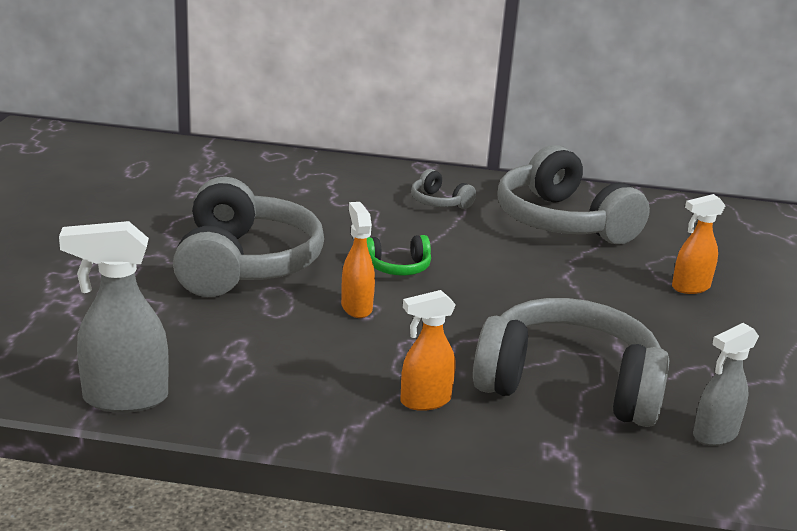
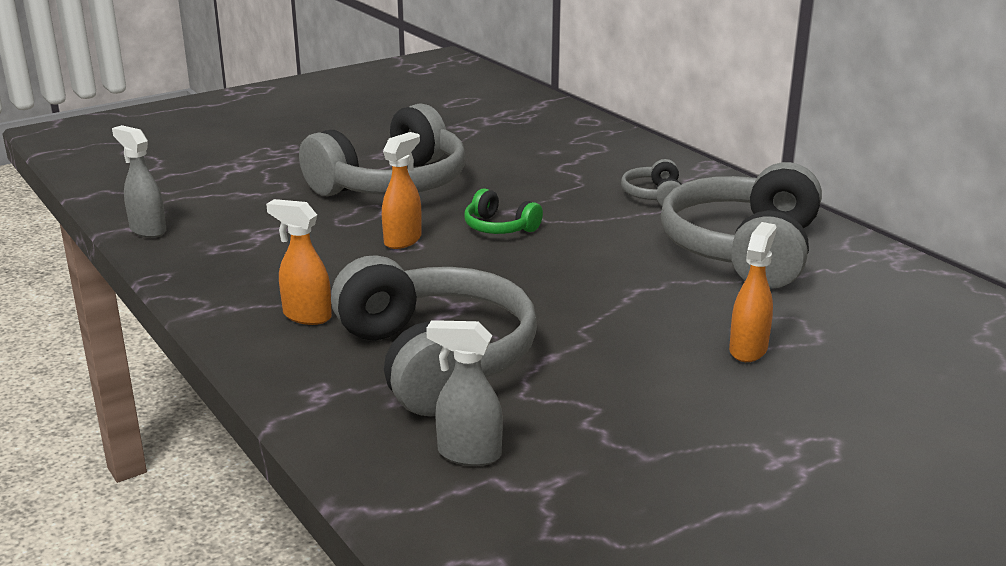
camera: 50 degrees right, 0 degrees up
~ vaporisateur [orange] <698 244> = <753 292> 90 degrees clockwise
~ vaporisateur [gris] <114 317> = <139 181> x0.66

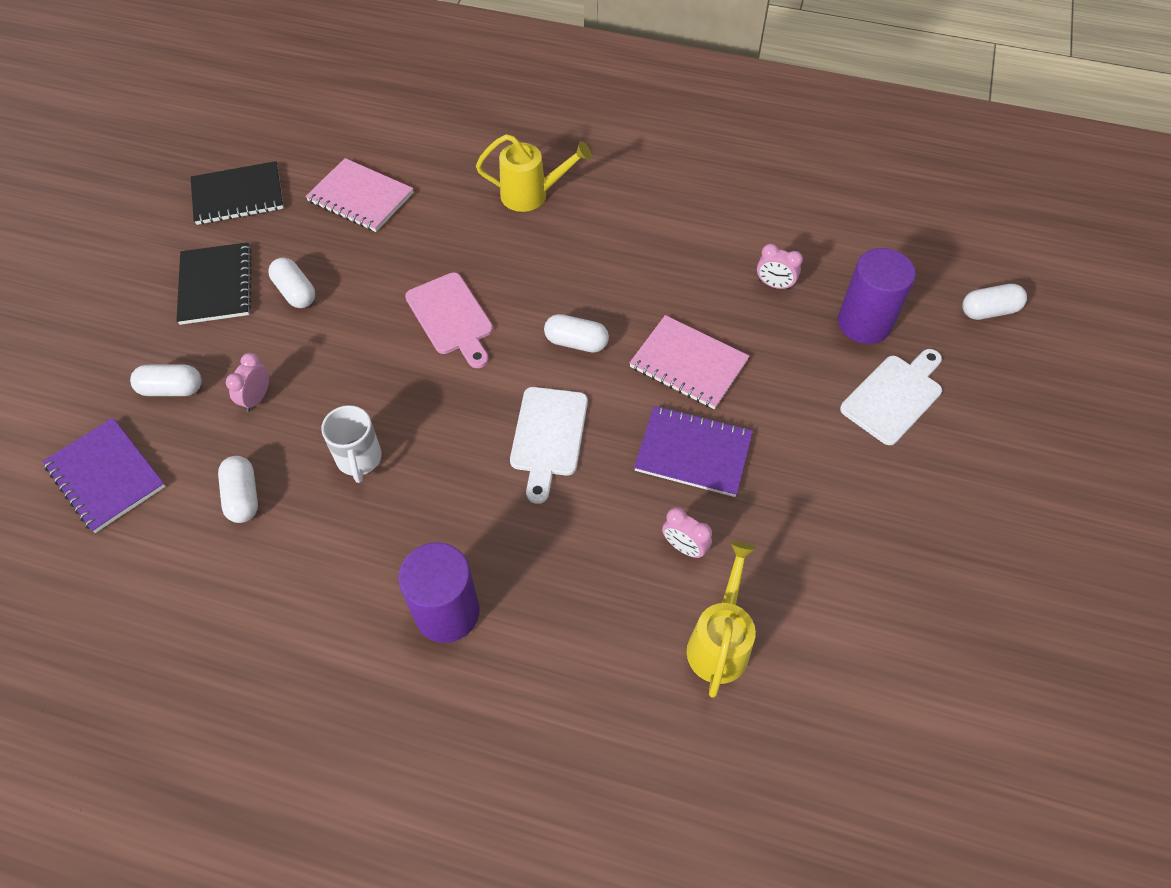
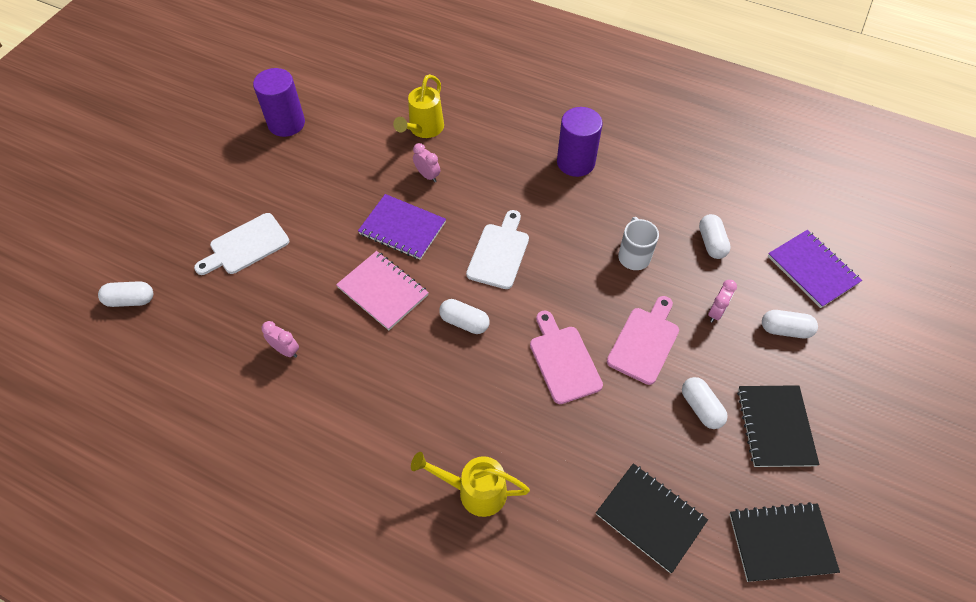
camera: 170 degrees left, 0 degrees up
~ carnet [rose] <359 195> to carnet [noir] <652 518>
~ cylindre [violet] <877 296> to <279 102>
+ planche à découper [rose] <643 340>

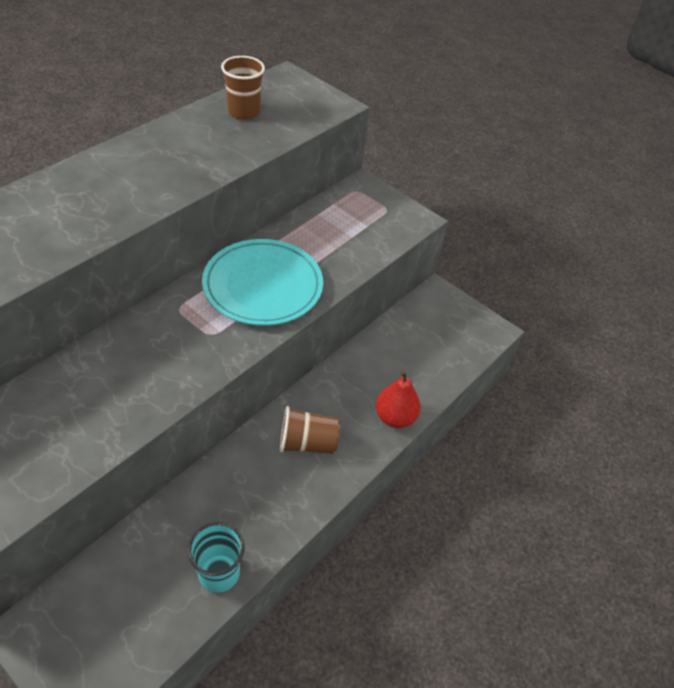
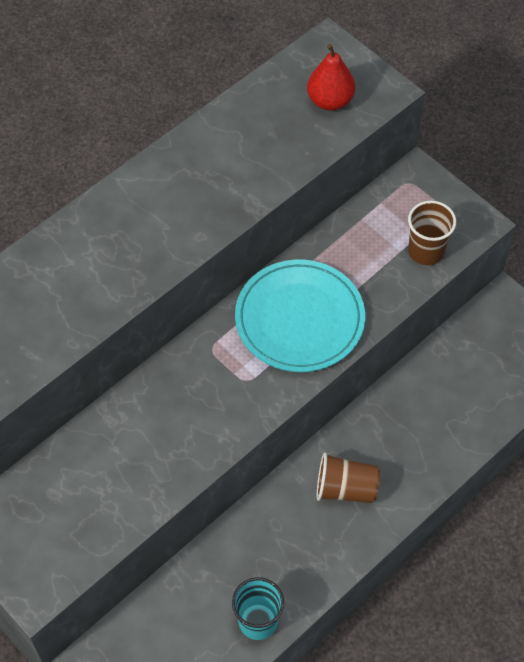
camera: 10 degrees right, 10 degrees up
~ gobelet [marron] <243 88> to <432 233>
~ poire [rouge] <398 399> to <331 77>

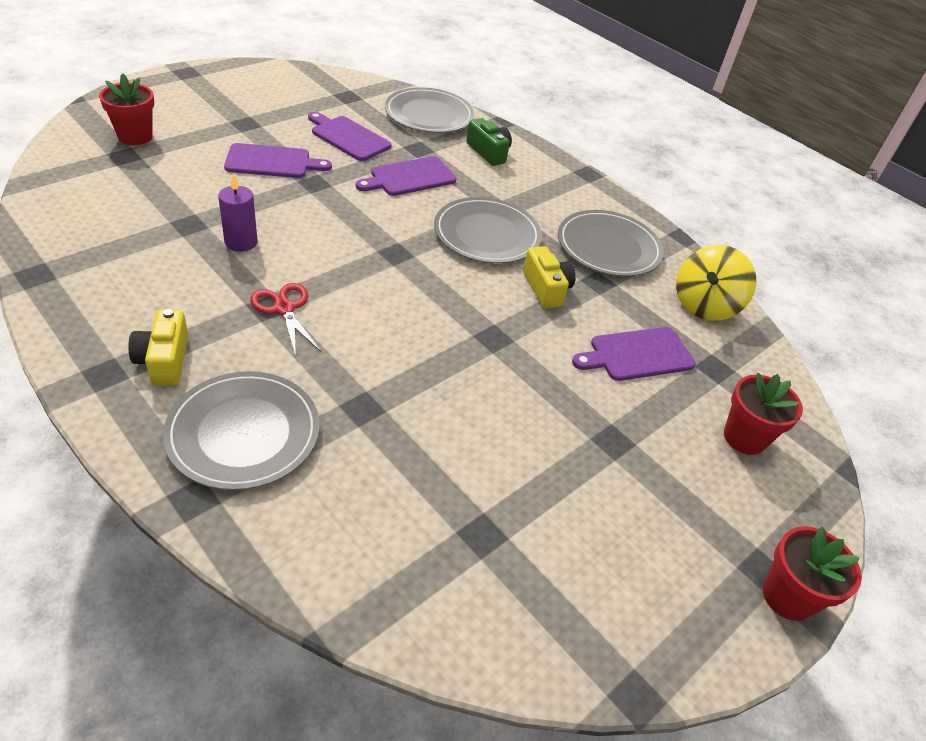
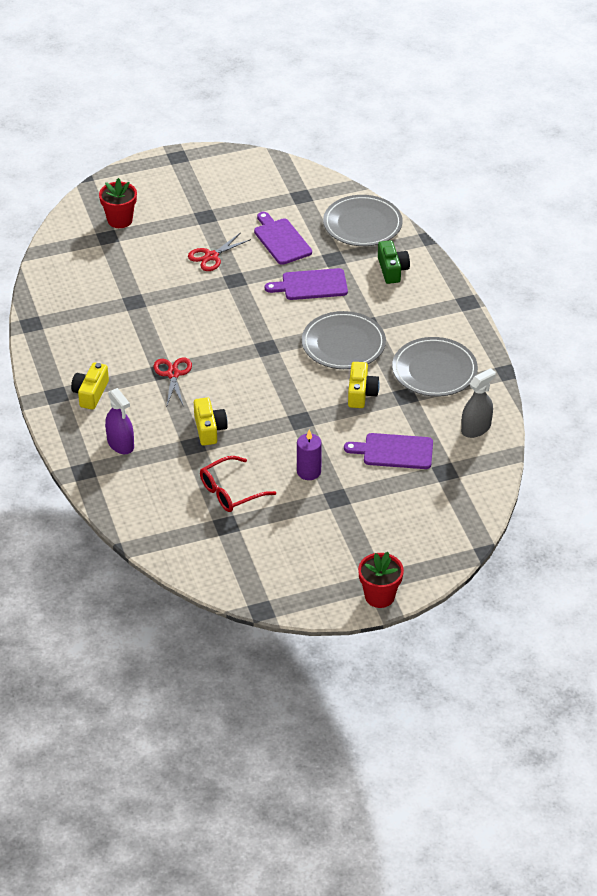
camera: 30 degrees right, 0 degrees up
~ planche à découper [violet] <278 160> to ciseaux [rouge] <219 252>
~ bougie [violet] <238 212> to <309 455>
~ toupie [jaune] <716 283> to vaporisateur [gris] <478 403>
~ assiette [gris] <241 430> to vaporisateur [violet] <119 421>
- pot de fleurs [rouge] <763 414>
+ appareil photo [jaune] <211 421>
+ lunettes [rouge] <238 484>

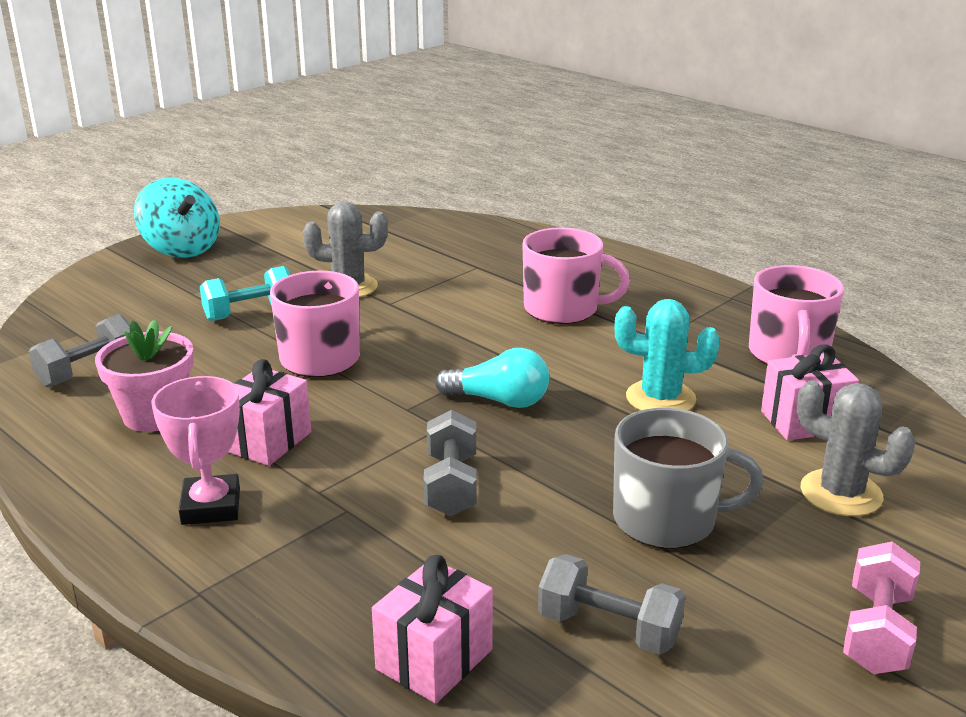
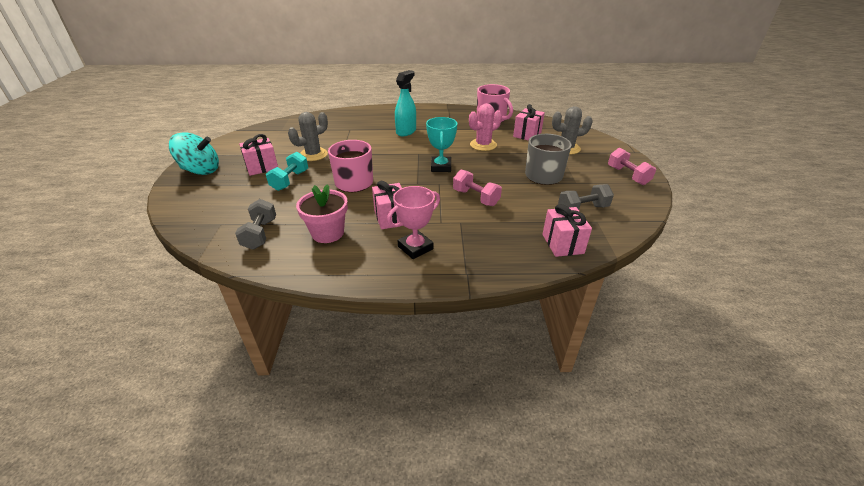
camera: 45 degrees left, 10 degrees up
~ tasse [rose] <576 275> to vaporisateur [turquoise] <405 103>
~ cactus [turquoise] <667 355> to cactus [rose] <485 127>
~ ampoule [turquoise] <492 378> to trophée [turquoise] <441 144>
~ trophée [rose] <196 450> = <413 222> 75 degrees counterclockwise
~ haltère [gris] <450 463> to haltère [rose] <477 187>
+ cadeau [rose] <258 155>

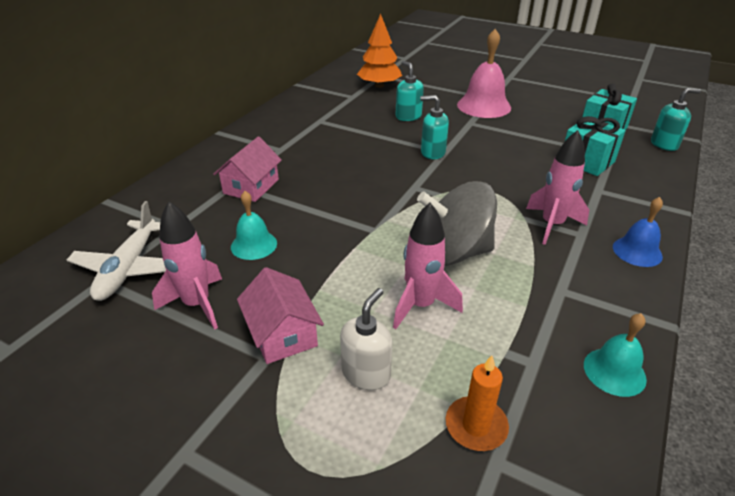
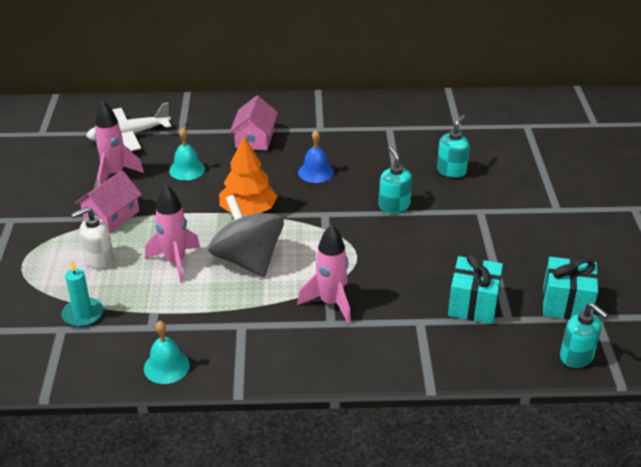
camera: 60 degrees right, 0 degrees up
~ arbre [orange] <379 51> to <248 175>
- cloche [rose] <484 73>
~ maison [rose] <247 169> = <254 123> 75 degrees counterclockwise
~ cloche [bleu] <638 232> to <316 156>
~ distributeur de savon [blanc] <366 339> = <92 238> 150 degrees clockwise
~ bougie [orange] <477 403> to bougie [turquoise] <82 293>

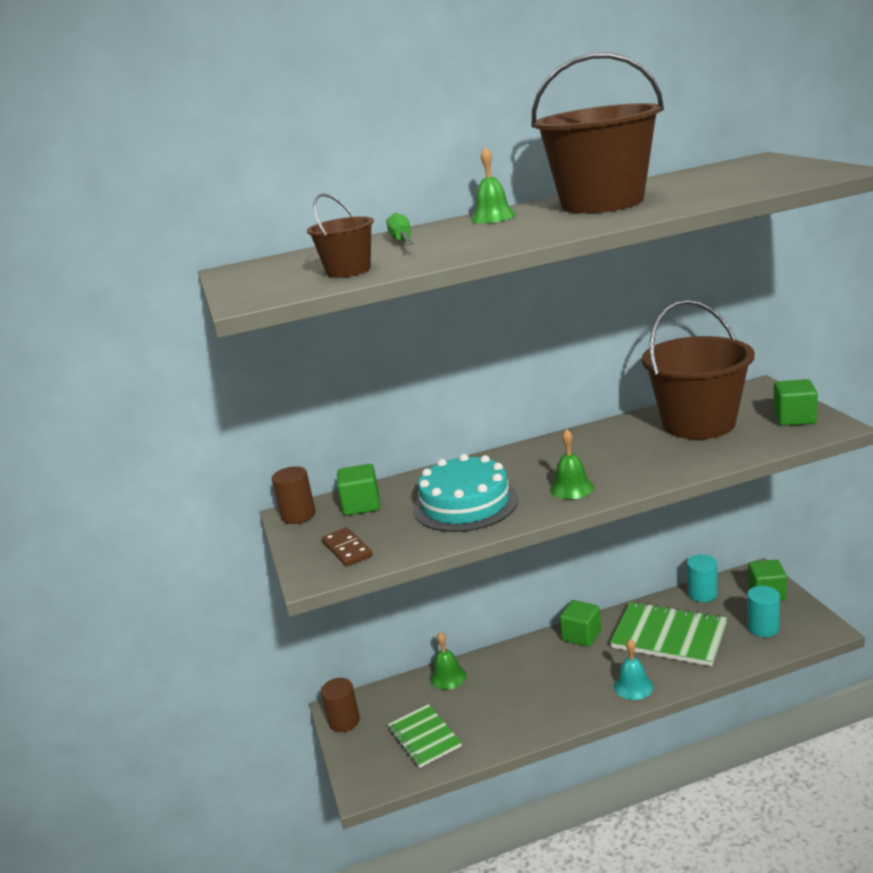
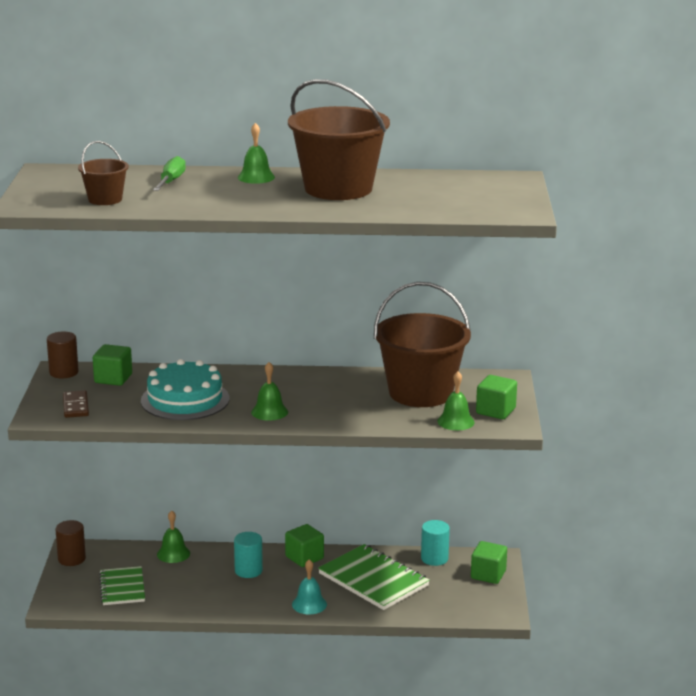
camera: 15 degrees right, 0 degrees up
~ cylindre [turquoise] <763 611> to <248 555>
+ cloche [vert] <456 400>

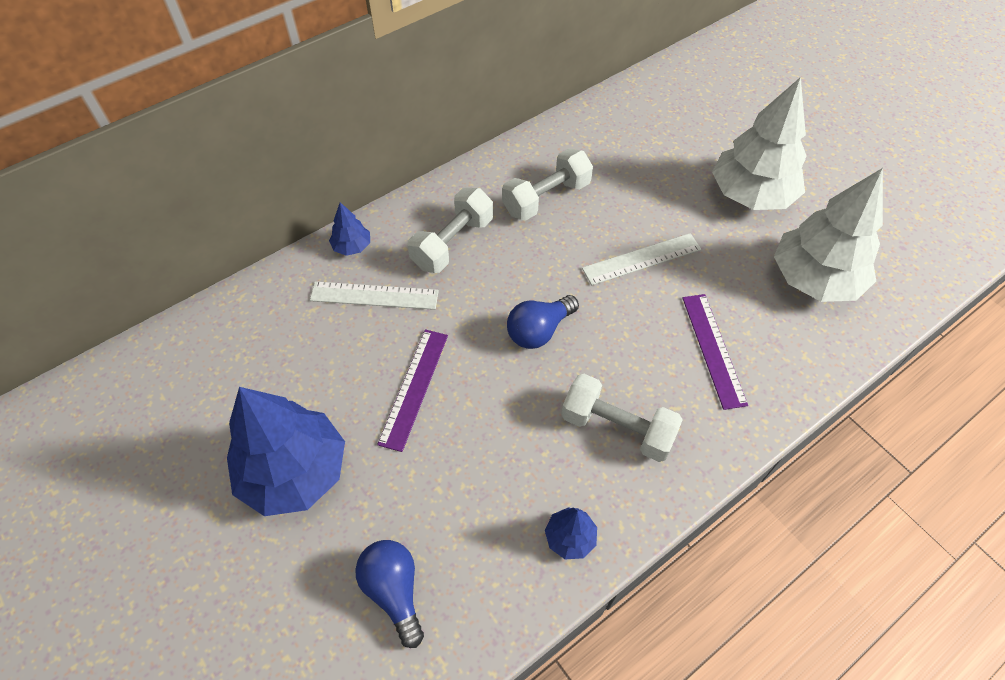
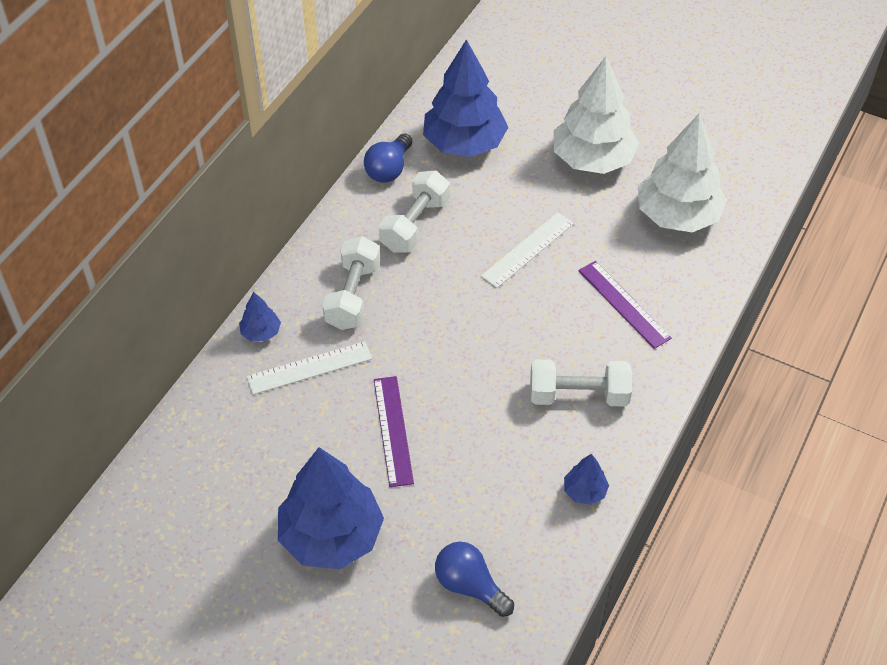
camera: 25 degrees left, 5 degrees down
~ ampoule [bleu] <543 322> to <388 158>
+ arbre [bleu] <465 98>

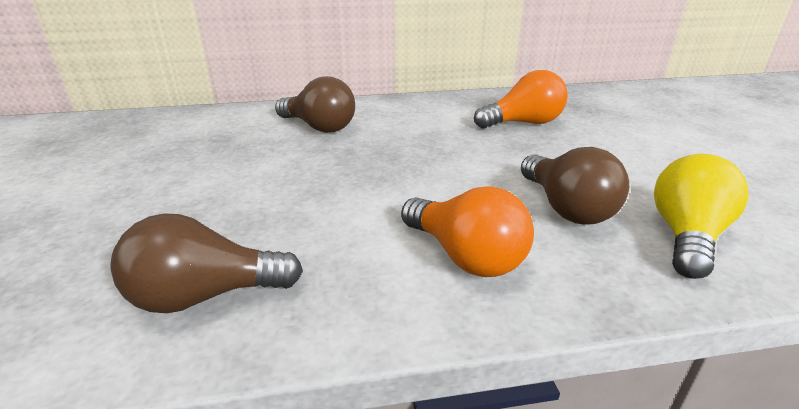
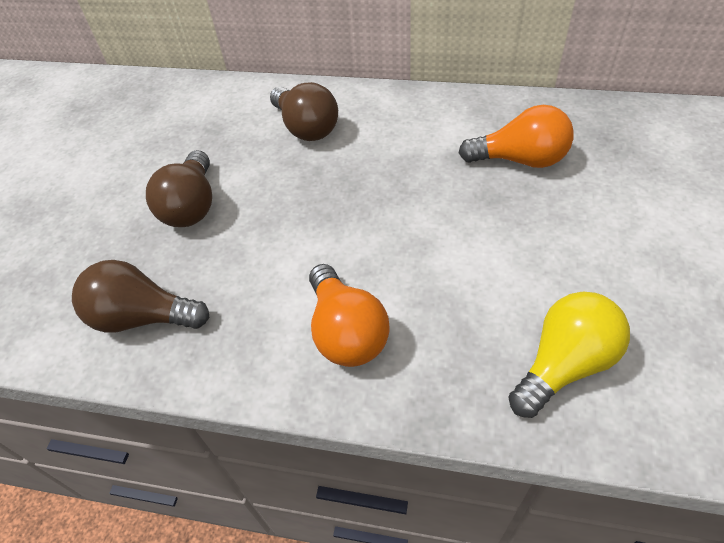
camera: 25 degrees right, 20 degrees up
~ ampoule [marron] <575 185> to <179 188>

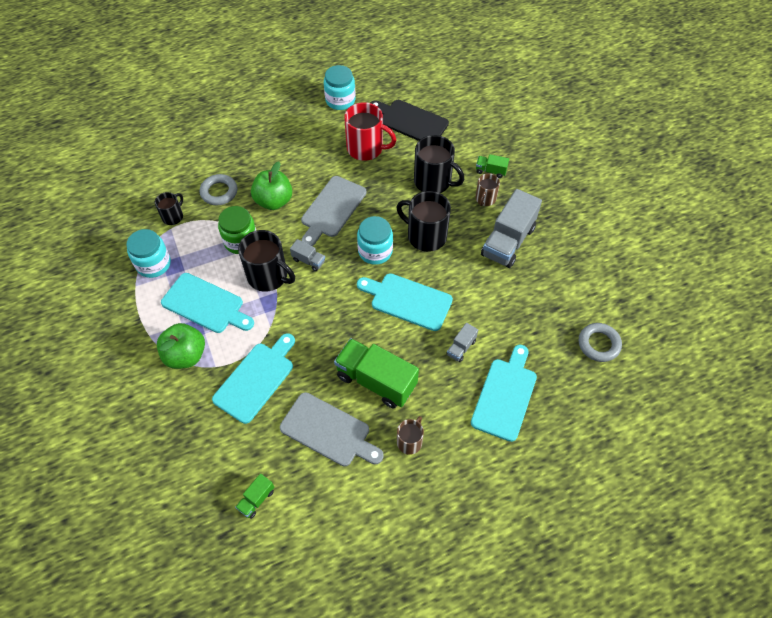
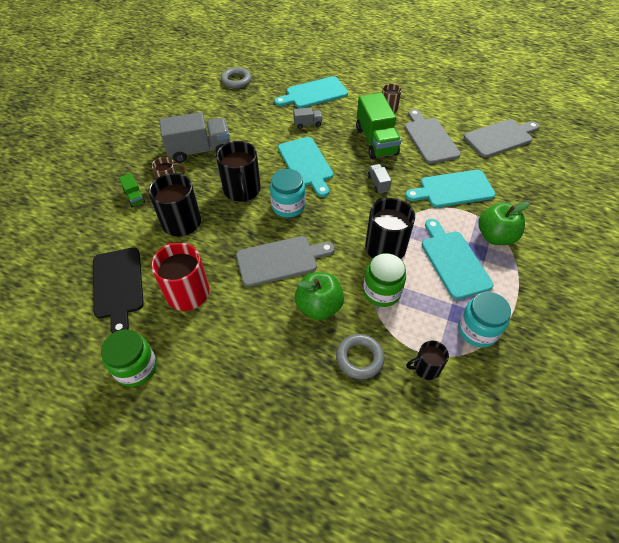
camera: 135 degrees left, 5 degrees down
~ bocal [turquoise] <339 87> to bocal [vert] <129 358>
~ camion [gris] <307 255> to <380 178>
~ camion [vert] <254 496> to planche à découper [gris] <502 138>

